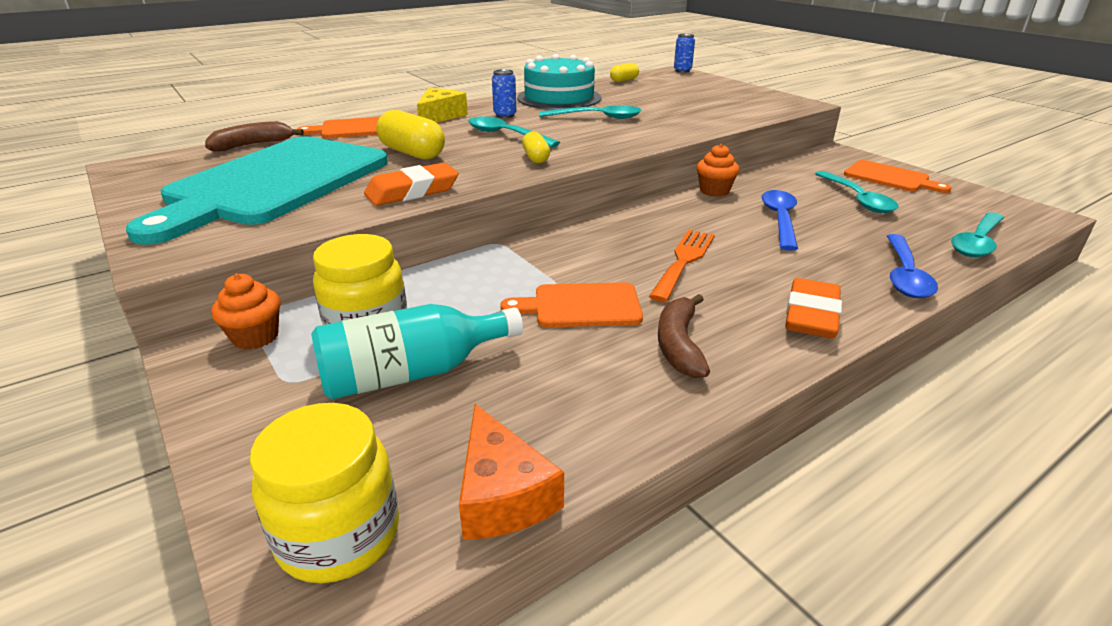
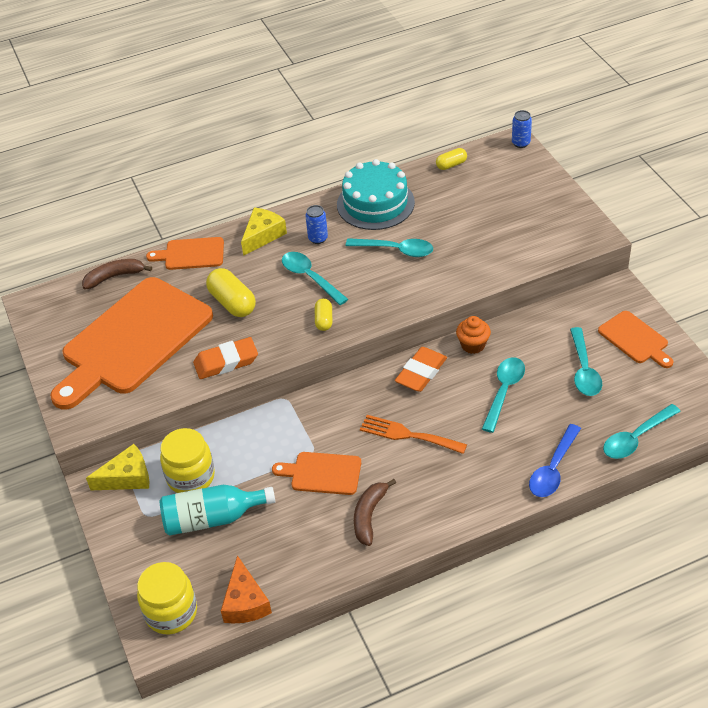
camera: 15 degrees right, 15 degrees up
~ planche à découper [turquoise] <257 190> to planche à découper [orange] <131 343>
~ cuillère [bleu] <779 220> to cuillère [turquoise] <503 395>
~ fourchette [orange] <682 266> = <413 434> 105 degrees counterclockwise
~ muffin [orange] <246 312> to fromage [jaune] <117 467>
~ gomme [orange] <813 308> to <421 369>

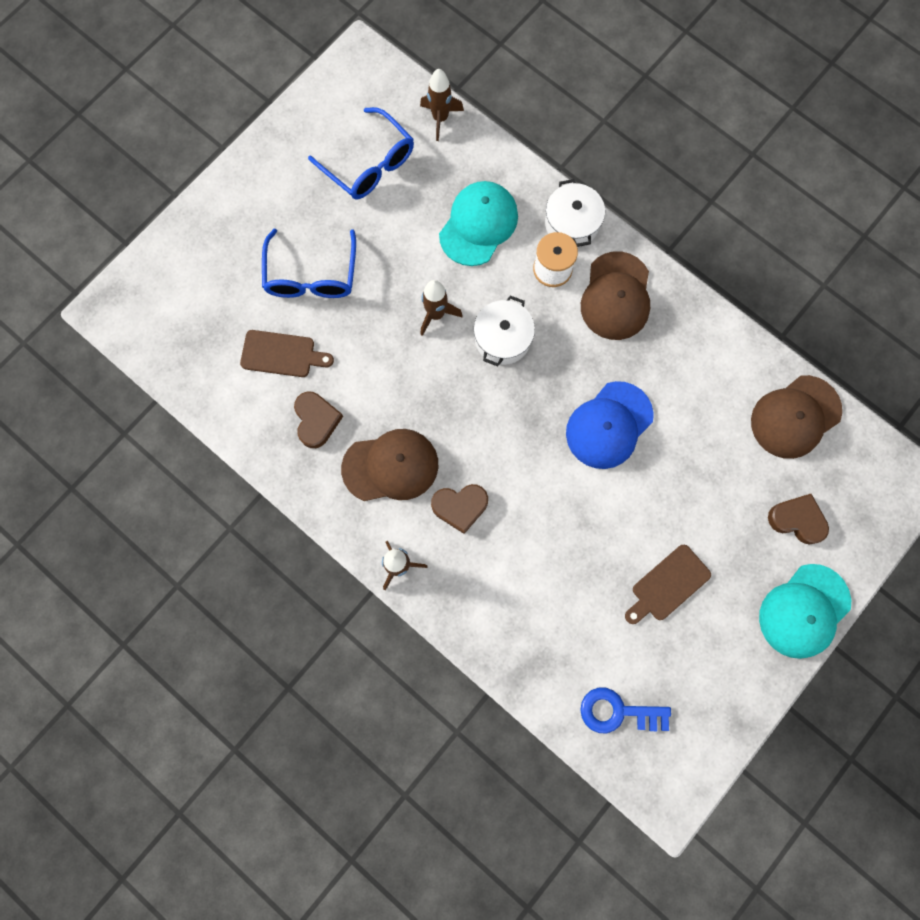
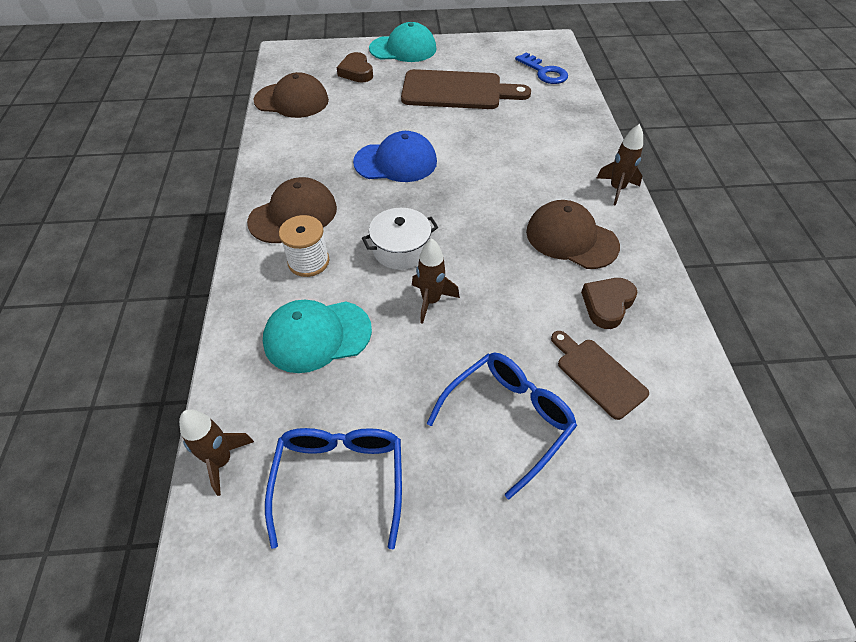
camera: 135 degrees left, 25 degrees down
- marmite [blanc] <575 213>
- cœur [marron] <459 509>
~ planche à découper [marron] <668 584> = <466 89> x1.80

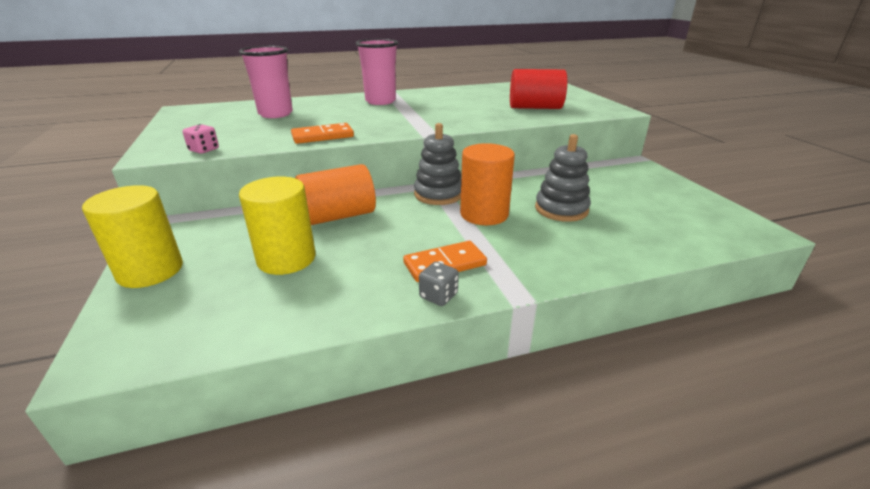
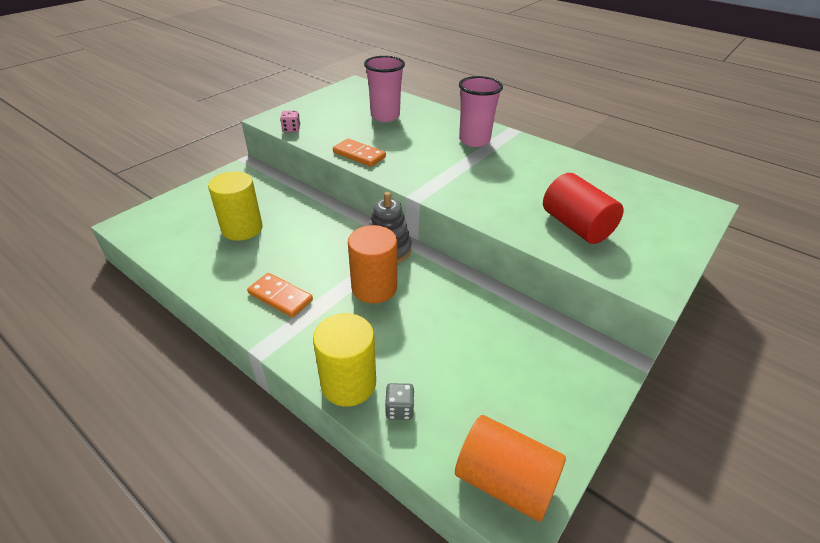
camera: 55 degrees right, 10 degrees up
- jouet à empiler [gris] <563 178>
~ cylindre [orange] <335 194> to <510 468>
~ cylindre [jaune] <132 236> to <344 360>
~ dé [gris] <439 284> to <399 401>

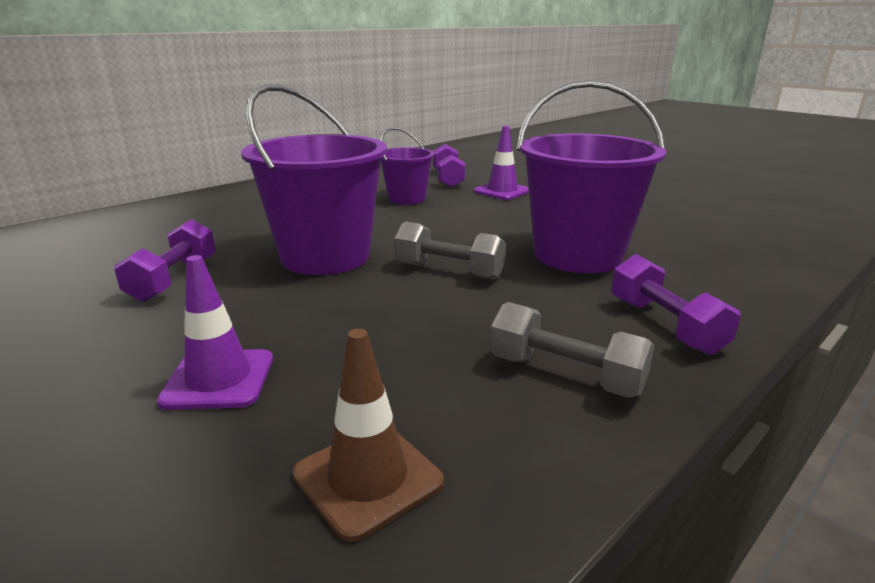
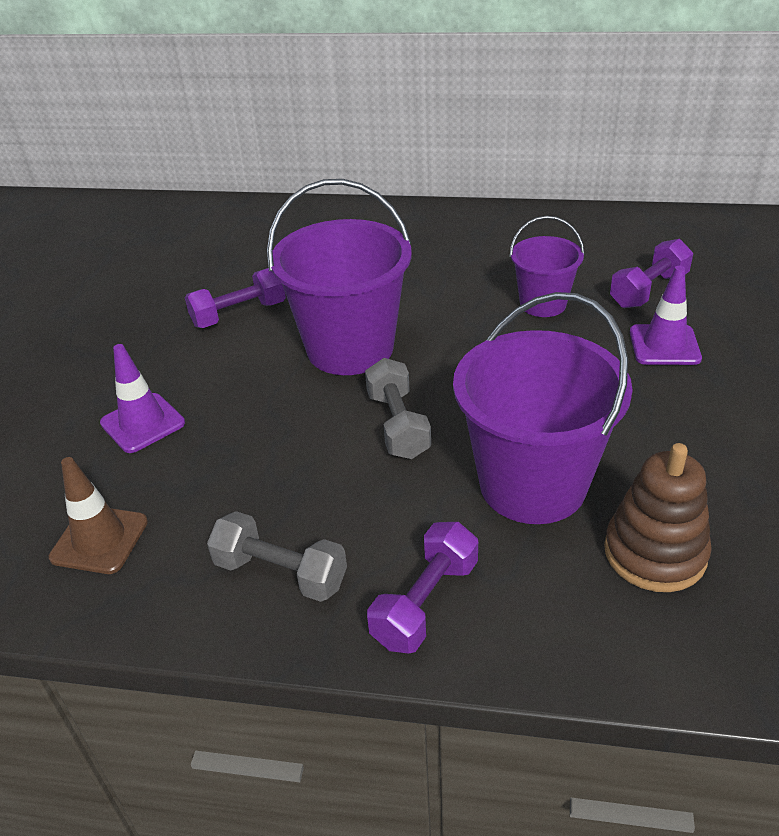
camera: 55 degrees right, 15 degrees up
~ haltère [gris] <572 350> = <277 556> 60 degrees counterclockwise
+ jouet à empiler [marron] <658 517>

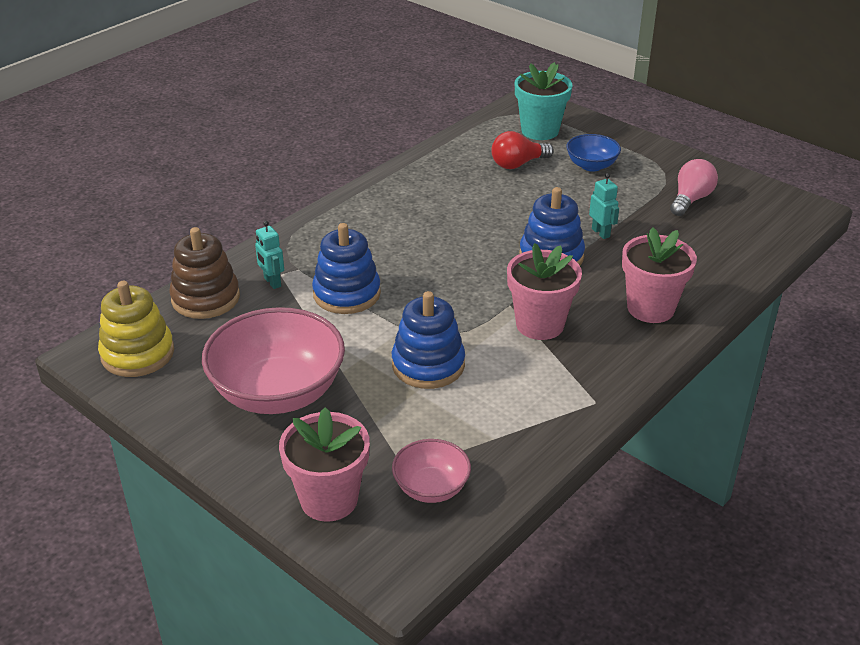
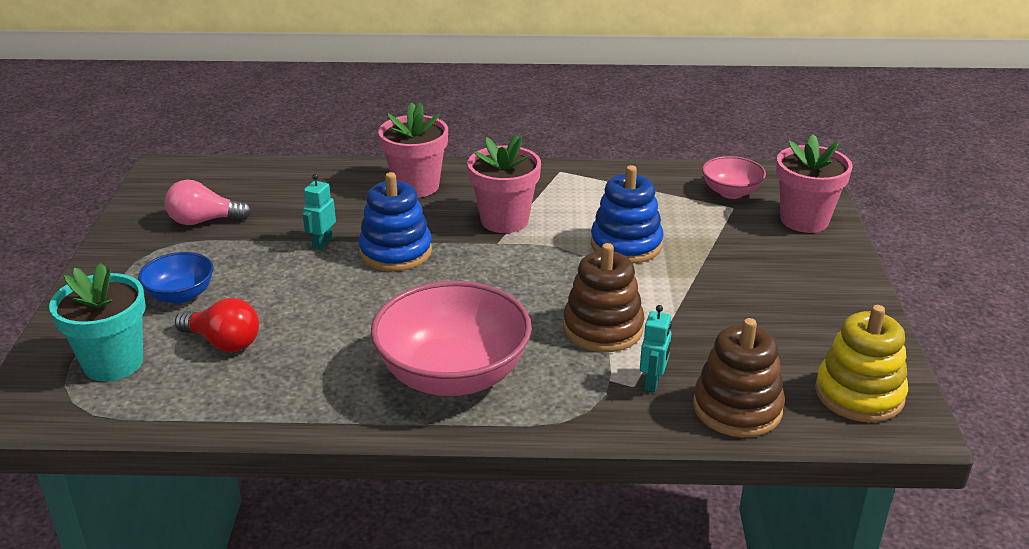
camera: 130 degrees left, 5 degrees down
~ jouet à empiler [bleu] <346 268> to jouet à empiler [marron] <604 297>
~ bol [rose] <273 360> to <451 338>

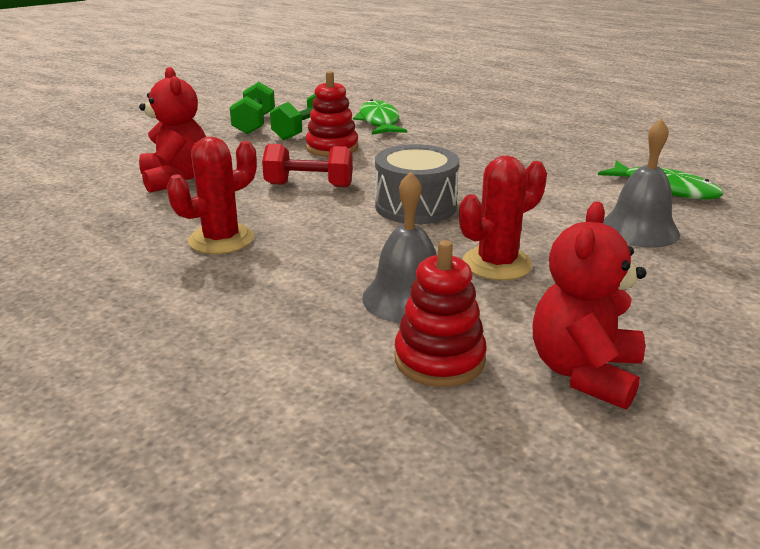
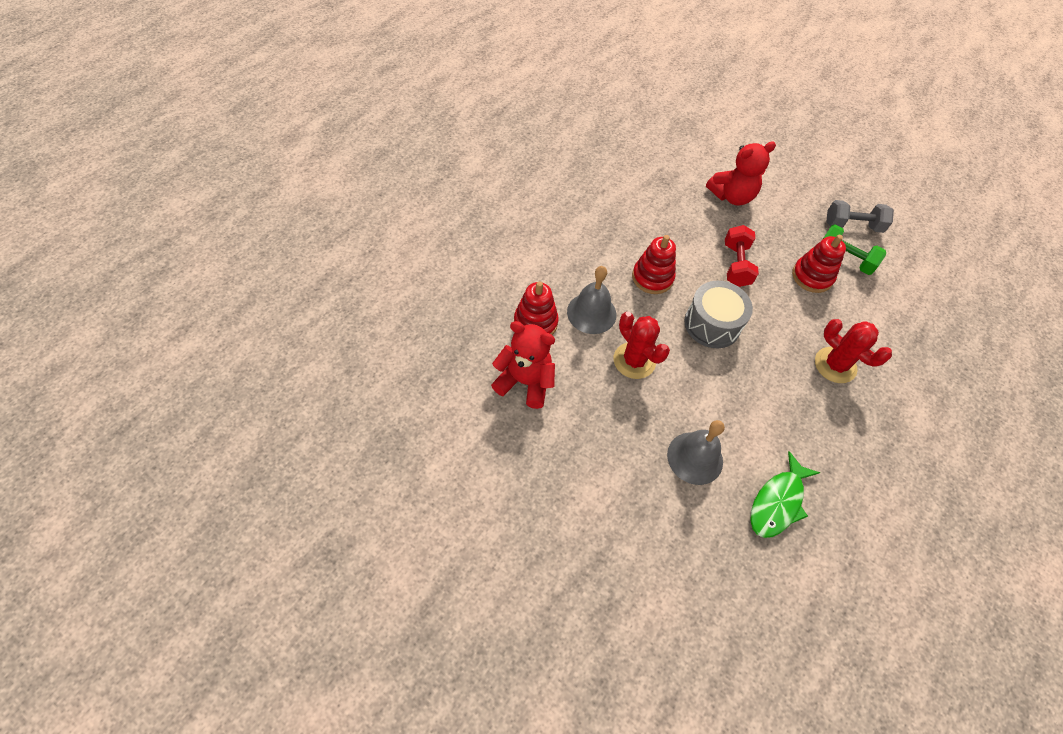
camera: 85 degrees right, 30 degrees up
~ haltère [vert] <252 108> to haltère [gris] <860 216>
- poisson [vert] <380 117>
~ cactus [rouge] <212 195> to <853 351>
+ jouet à empiler [rouge] <654 264>

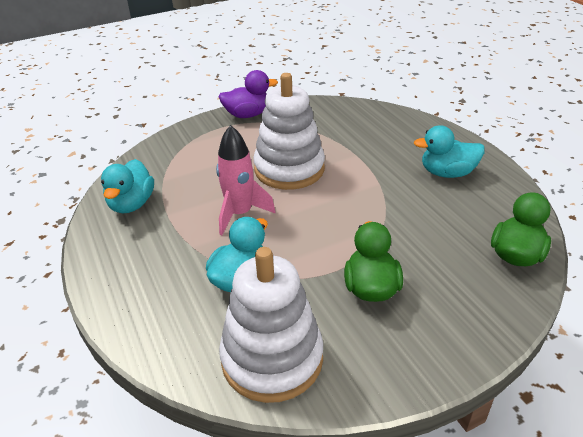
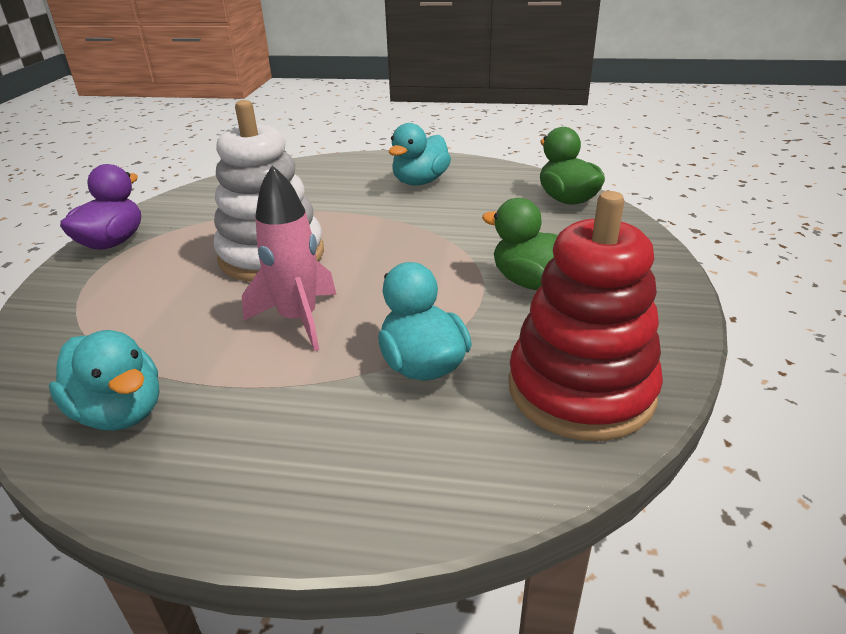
camera: 55 degrees left, 5 degrees down
~ jouet à empiler [blanc] <271 325> to jouet à empiler [rouge] <586 316>

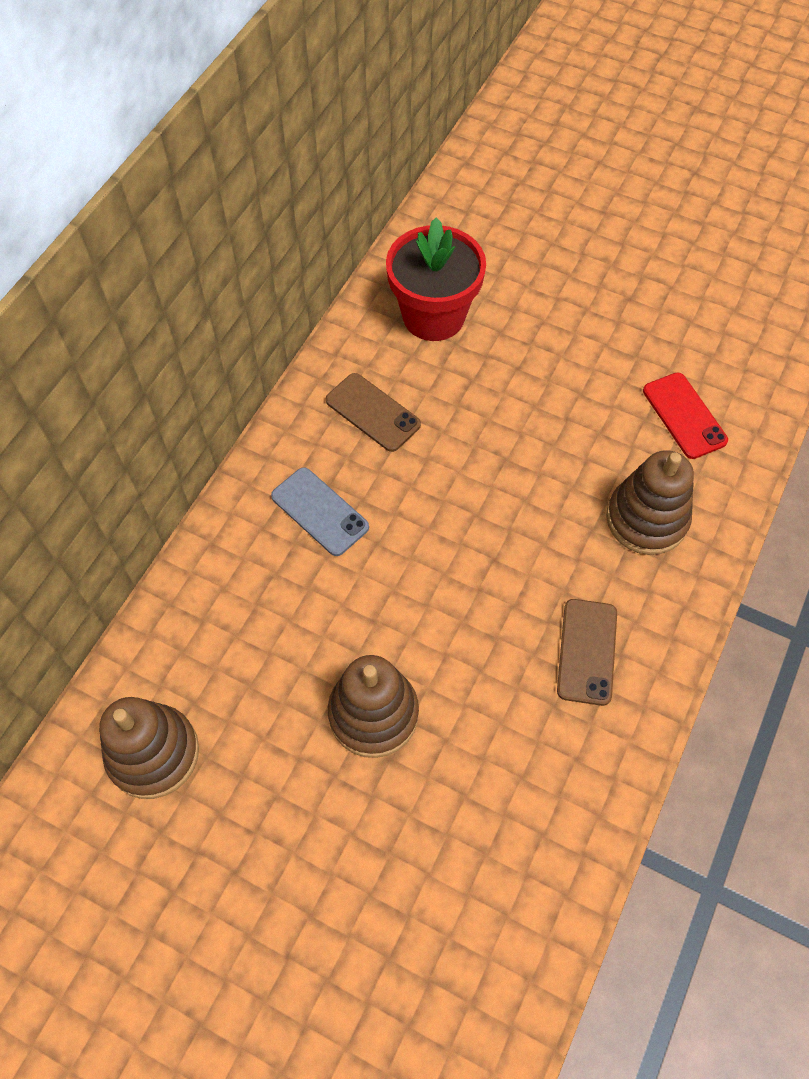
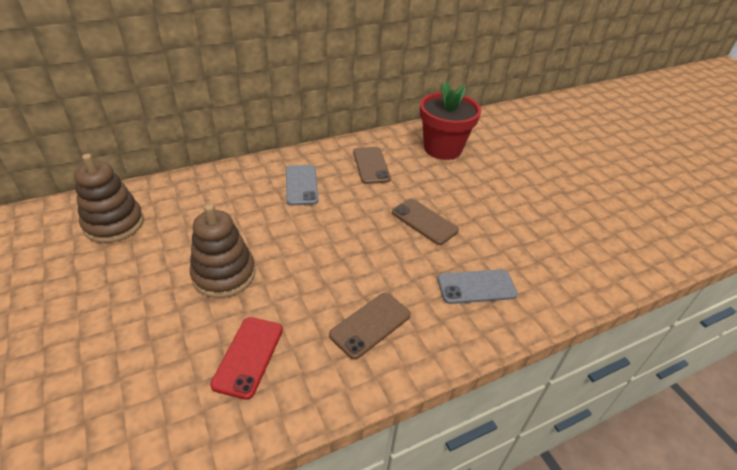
camera: 35 degrees right, 20 degrees down
~ téléphone [rouge] <685 416> to <246 358>
~ jouet à empiler [marron] <650 502> to téléphone [gris] <477 286>
+ téléphone [marron] <425 221>

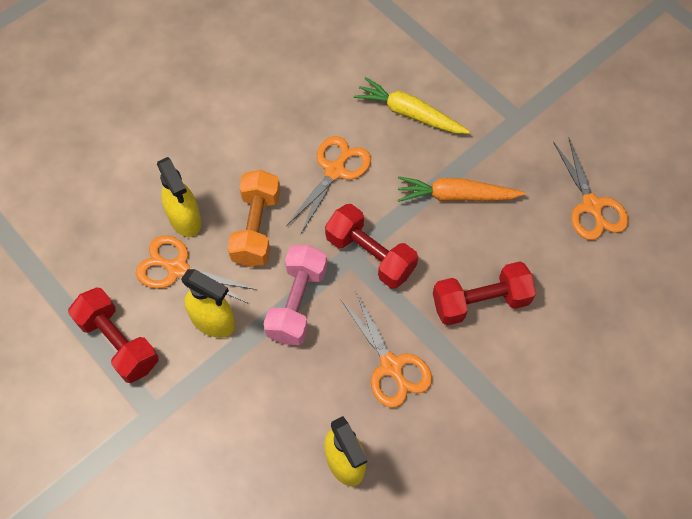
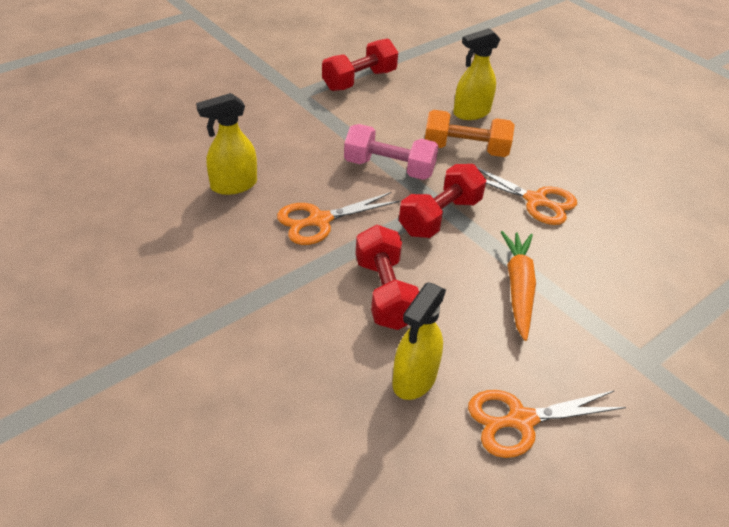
camera: 90 degrees right, 20 degrees down
- carotte [jaune] <412 105>
- ciseaux [orange] <196 270>
~ vaporisateur [jaune] <208 303> to <419 341>

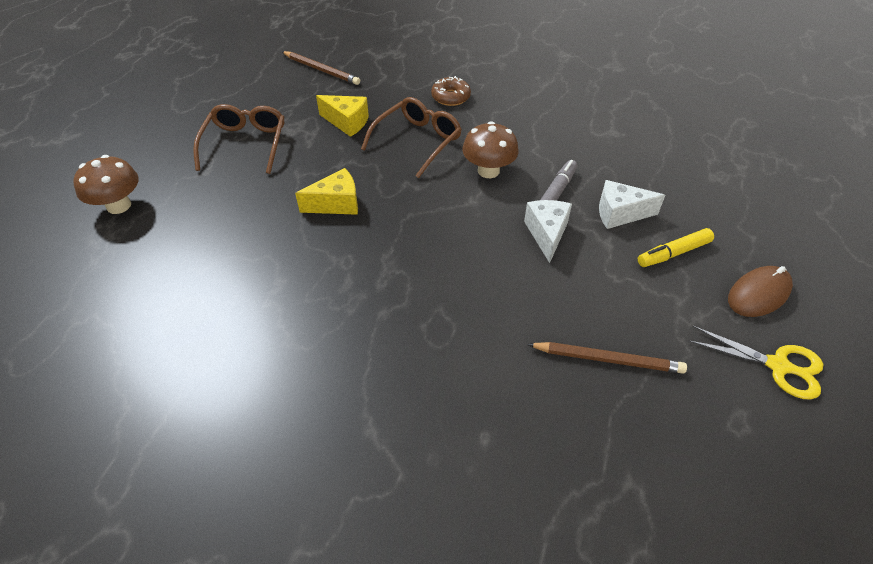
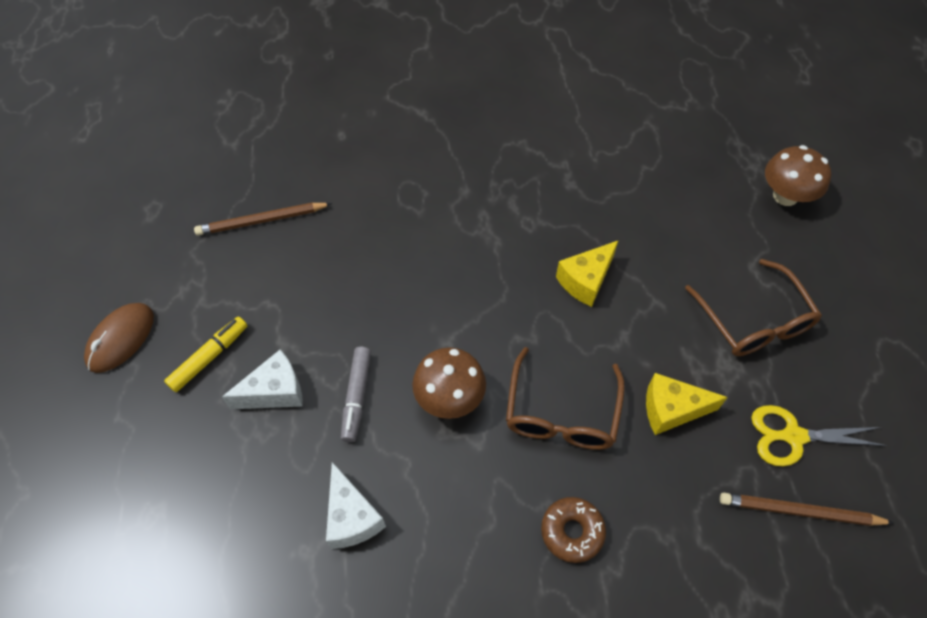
camera: 155 degrees right, 10 degrees up
~ fromage [blanc] <548 231> to <356 505>
~ ciseaux [jaune] <756 363> to <819 435>

